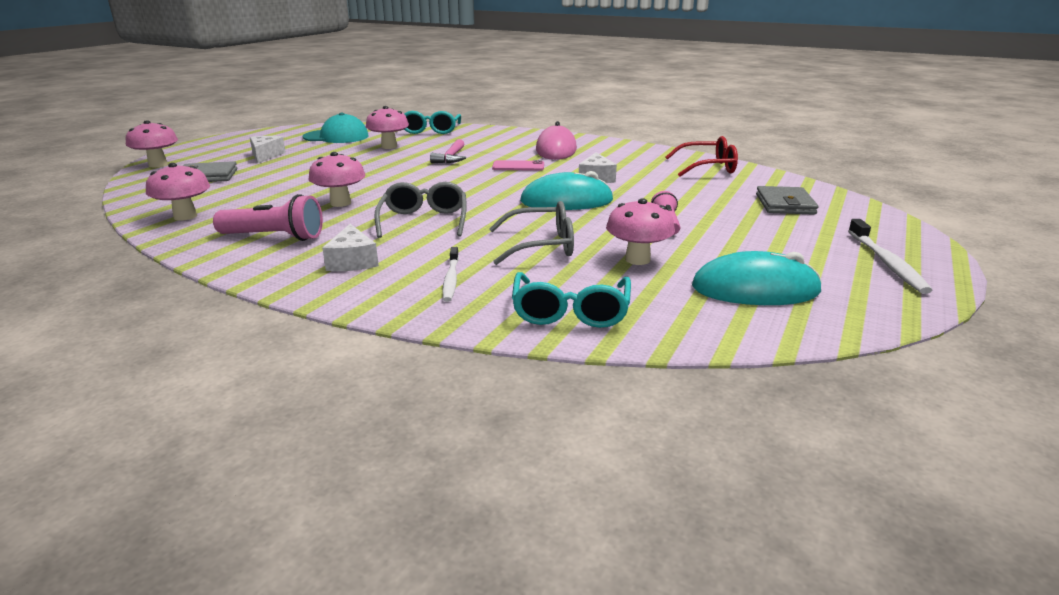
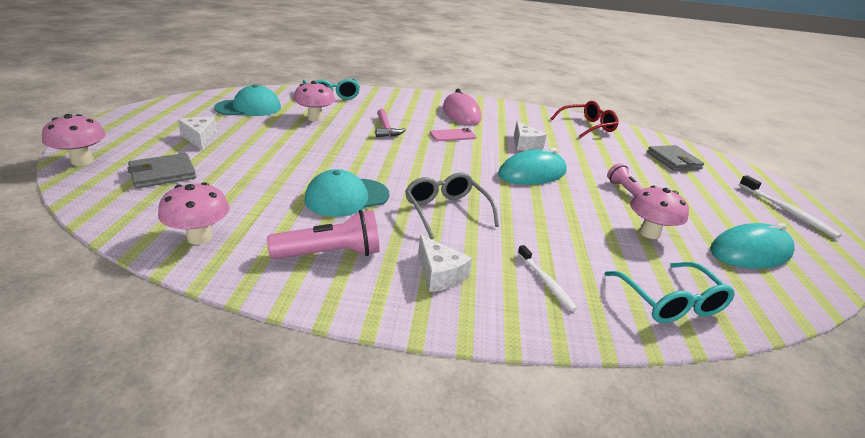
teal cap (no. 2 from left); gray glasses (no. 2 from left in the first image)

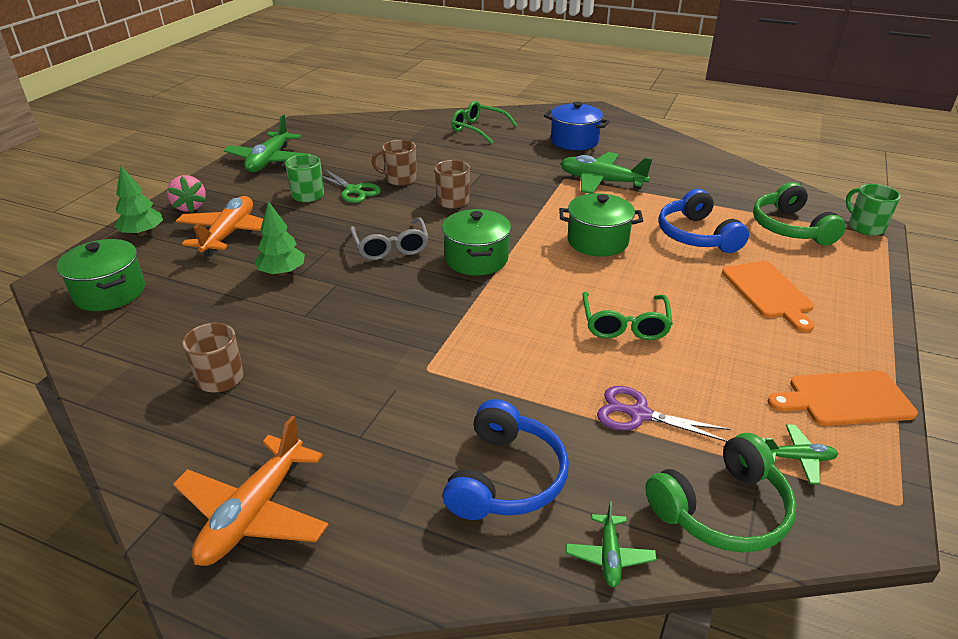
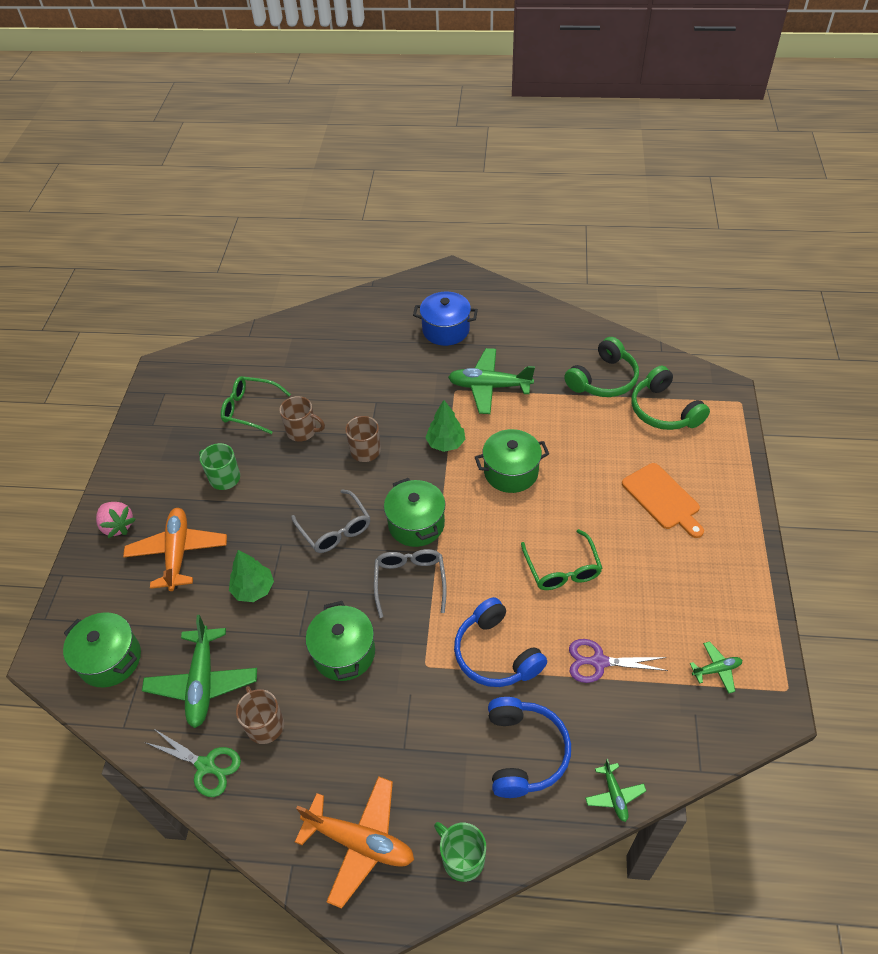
green toy tree (no. 2 from left); bright orange plane (no. 2 from left); green plane (no. 1 from left); green scissors; dark brown tea mug (no. 2 from left); green glasses (no. 1 from left); green headphones (no. 1 from left); royal blue headphones (no. 1 from left); bright orange cutting board (no. 2 from left in the first image); green tea mug (no. 2 from left); green stockpot (no. 2 from left); gray glasses (no. 2 from left)

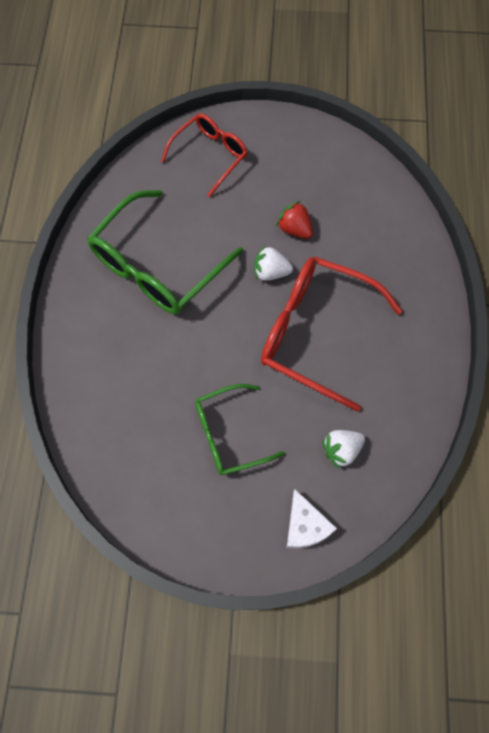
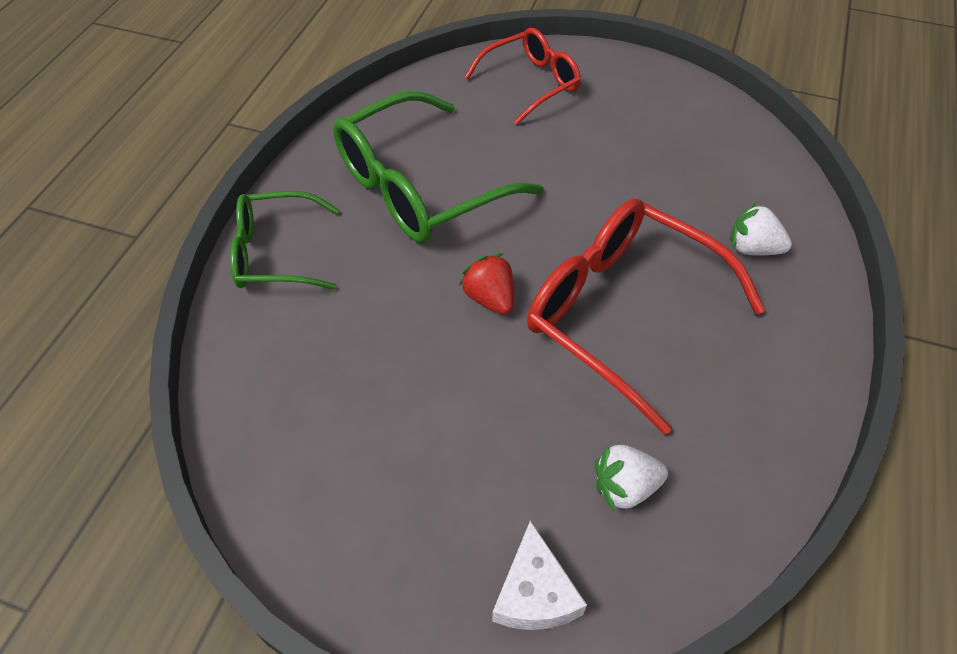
green glasses (no. 1 from left); snow-white toy strawberry (no. 2 from left); red toy strawberry

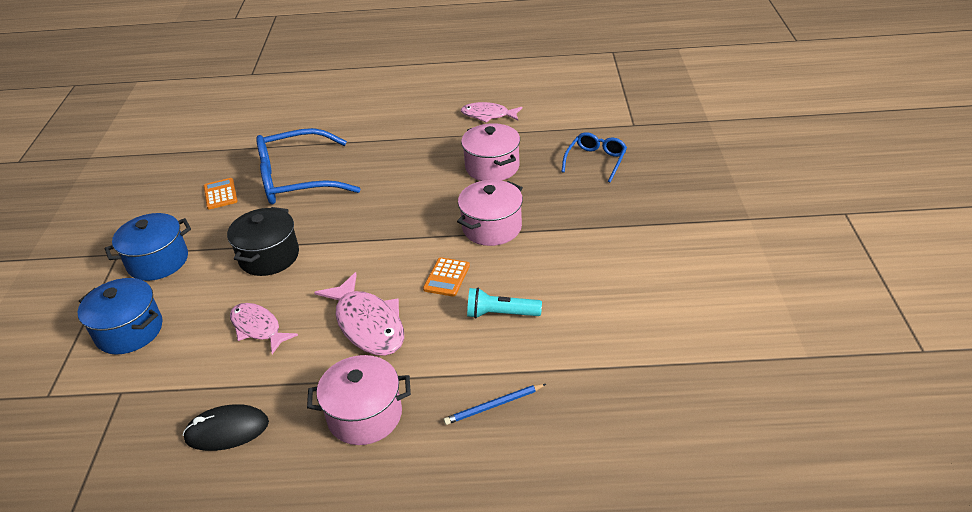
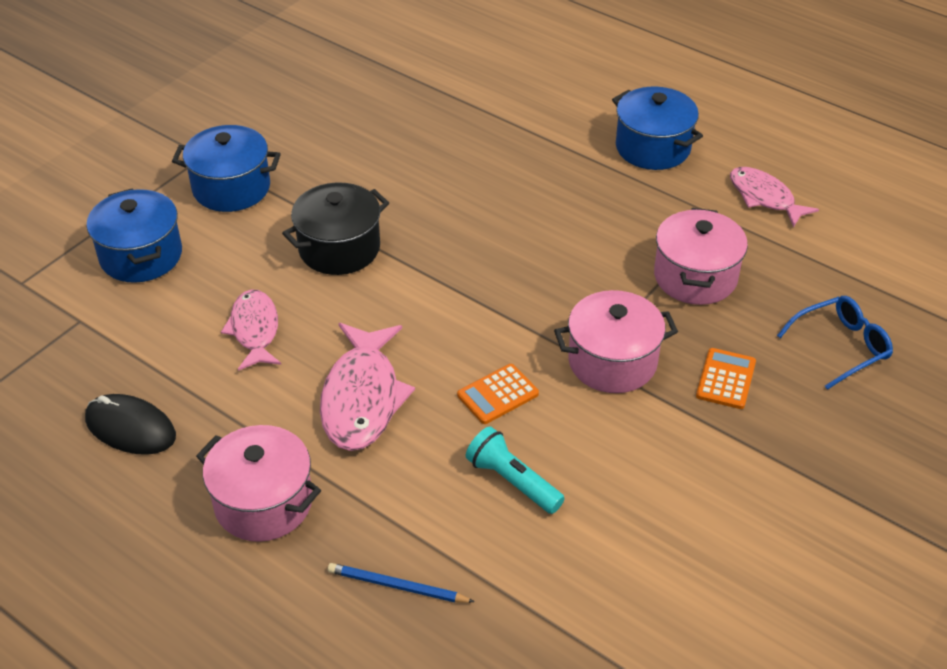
bright orange calculator (no. 2 from left); royal blue glasses (no. 1 from left in the first image); royal blue stockpot (no. 3 from left)

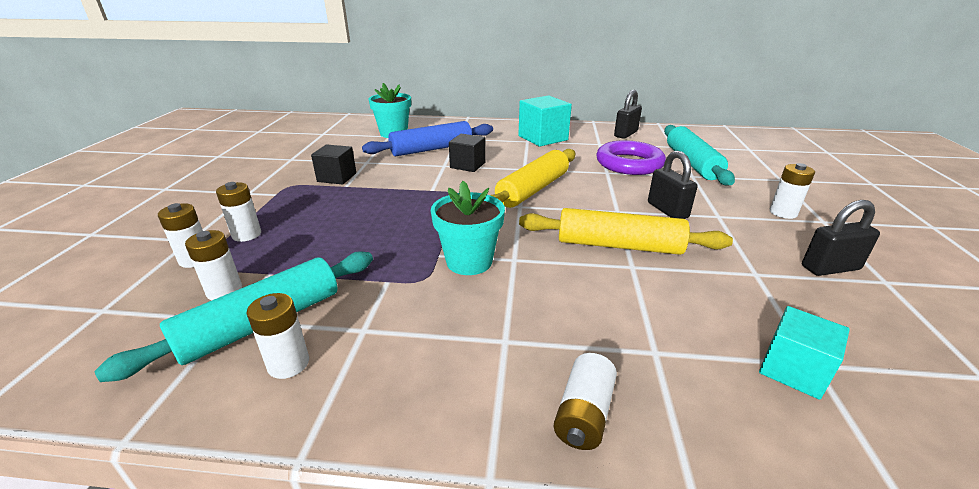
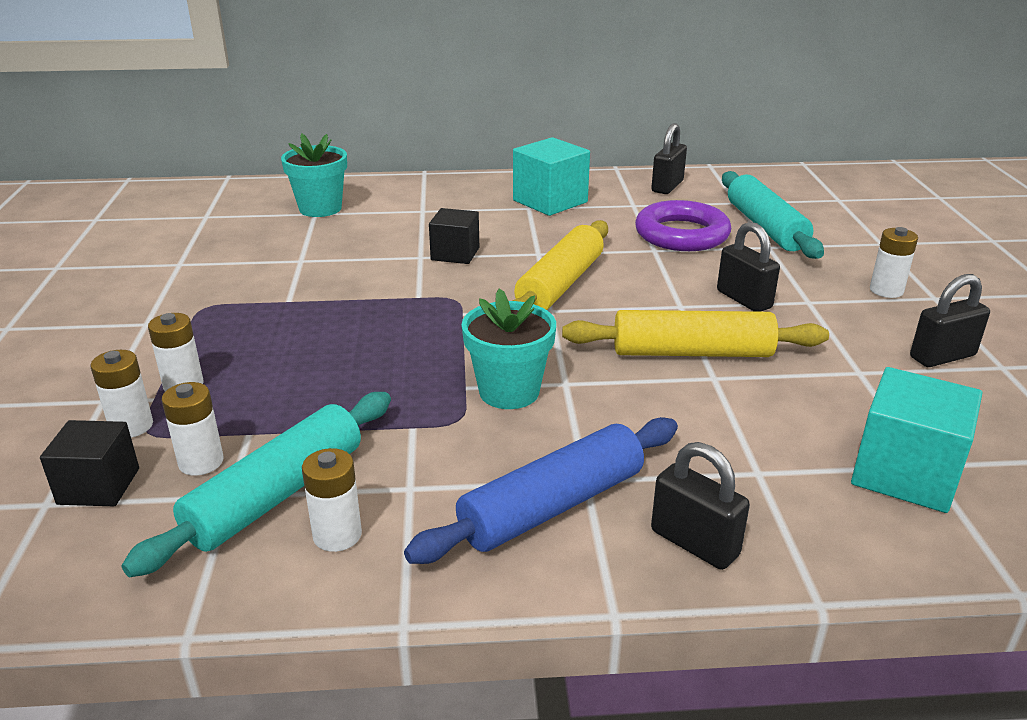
black block (no. 1 from left); royal blue rolling pin; black lock (no. 2 from left); teal block (no. 2 from left)

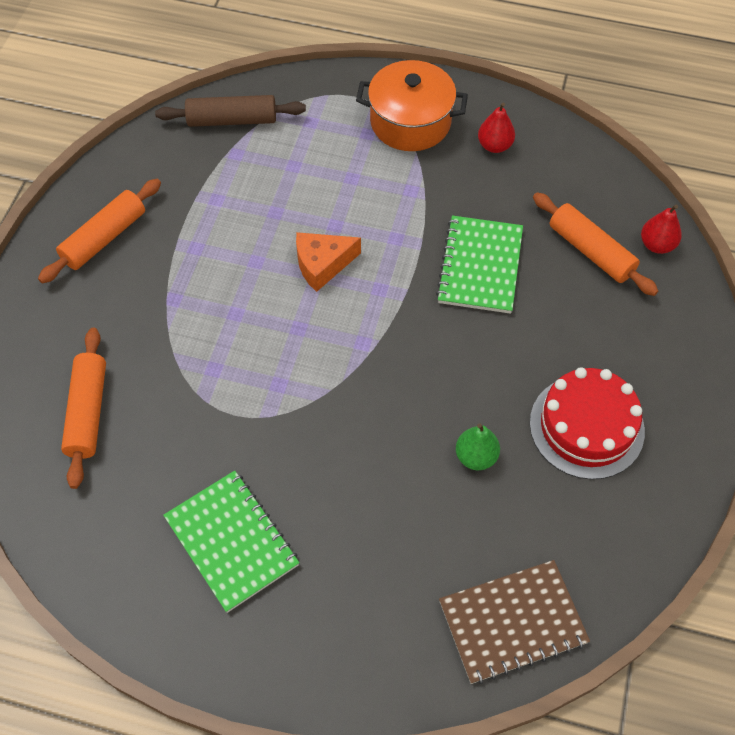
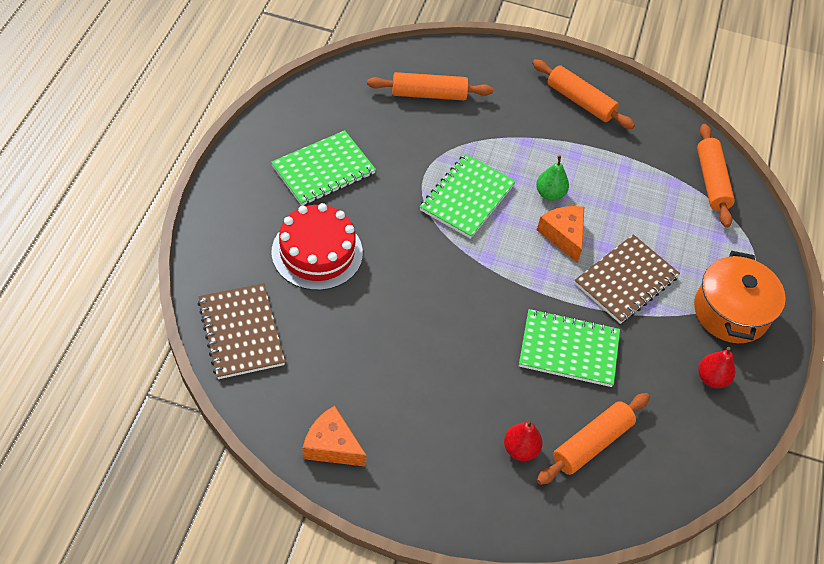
bright orange rolling pin (no. 4 from left); green pear fruit; red cake; red pear fruit (no. 1 from left); bright orange cheese wedge (no. 1 from left); green notebook (no. 2 from left); dark brown notebook (no. 2 from left)

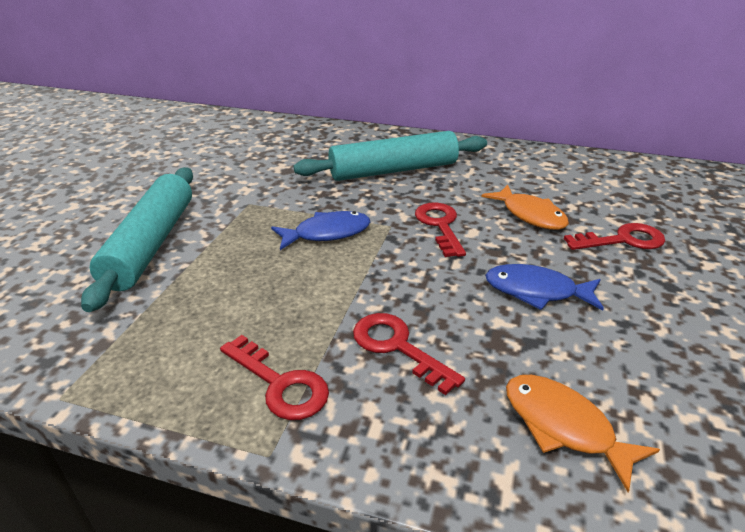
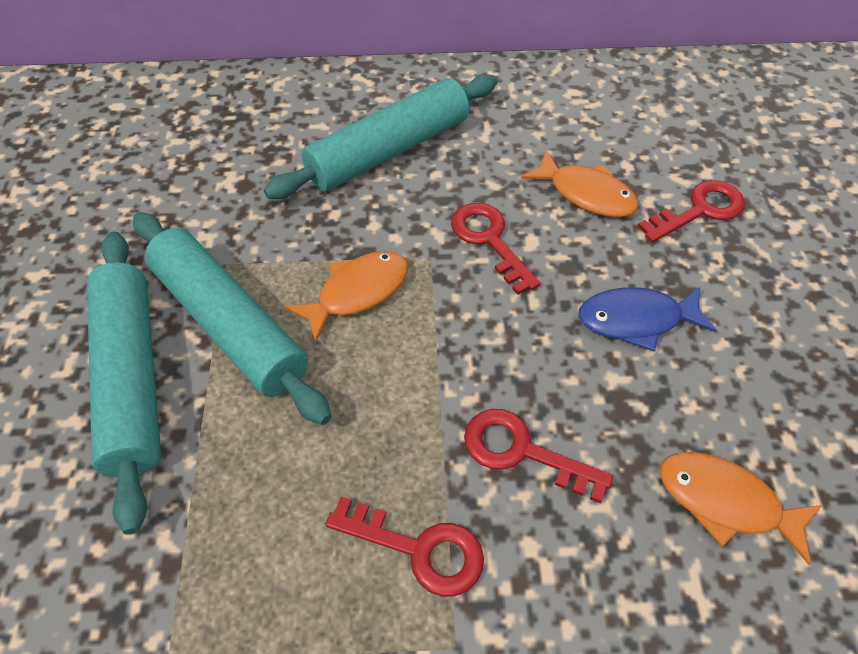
bright orange fish figure (no. 1 from left); teal rolling pin (no. 2 from left)

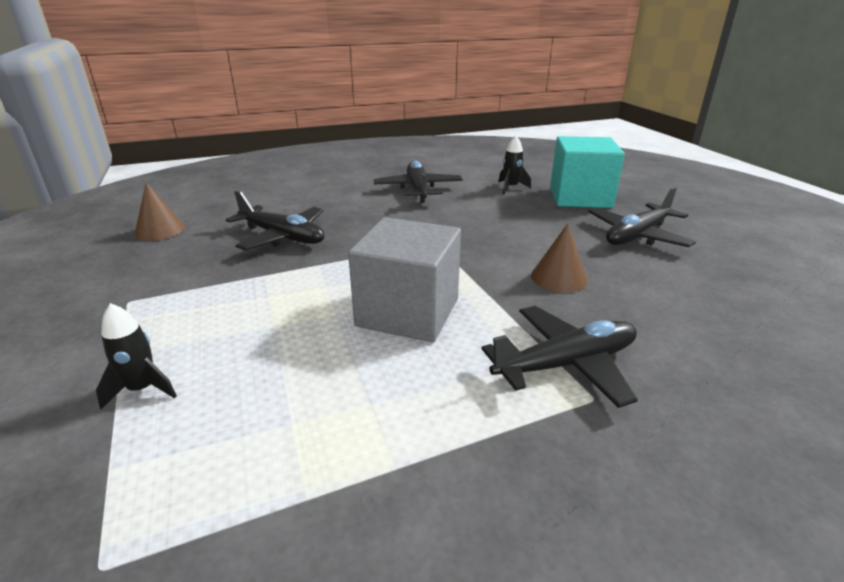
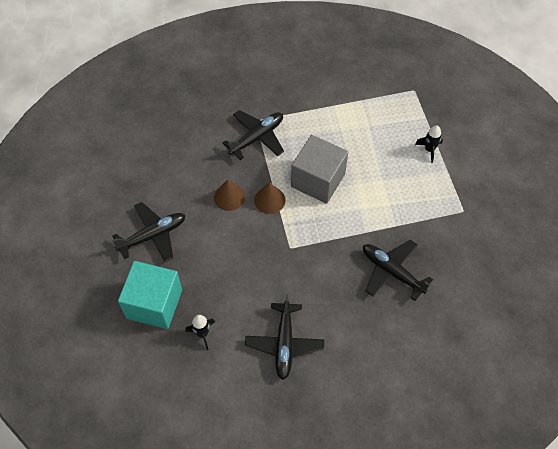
dark brown cone shape (no. 2 from left); black plane (no. 2 from left)

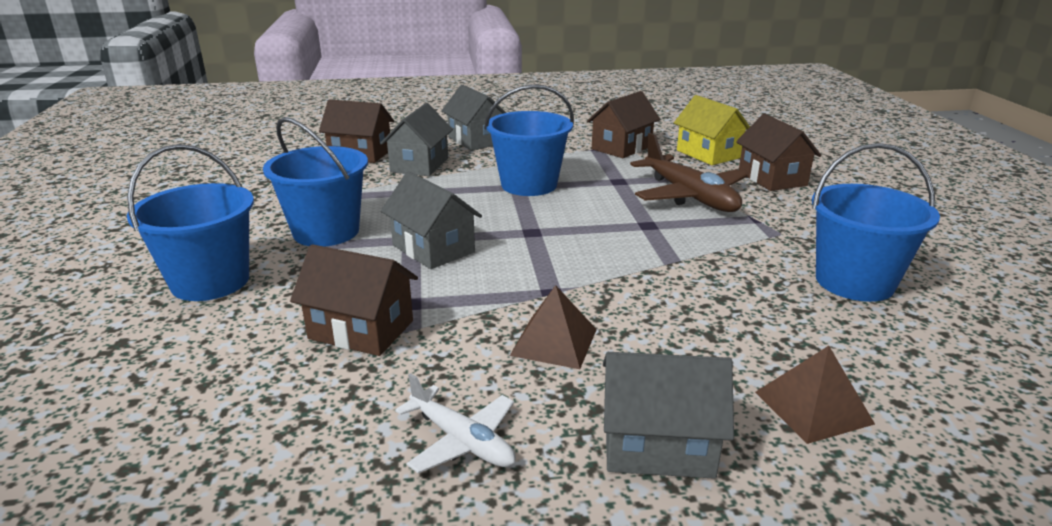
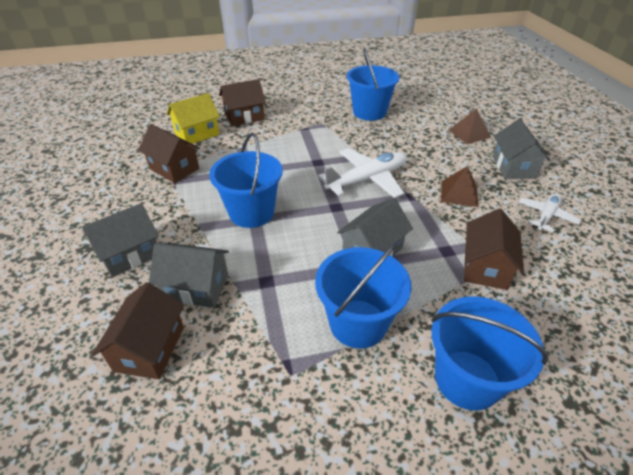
dark brown plane; snow-white plane (no. 1 from left)

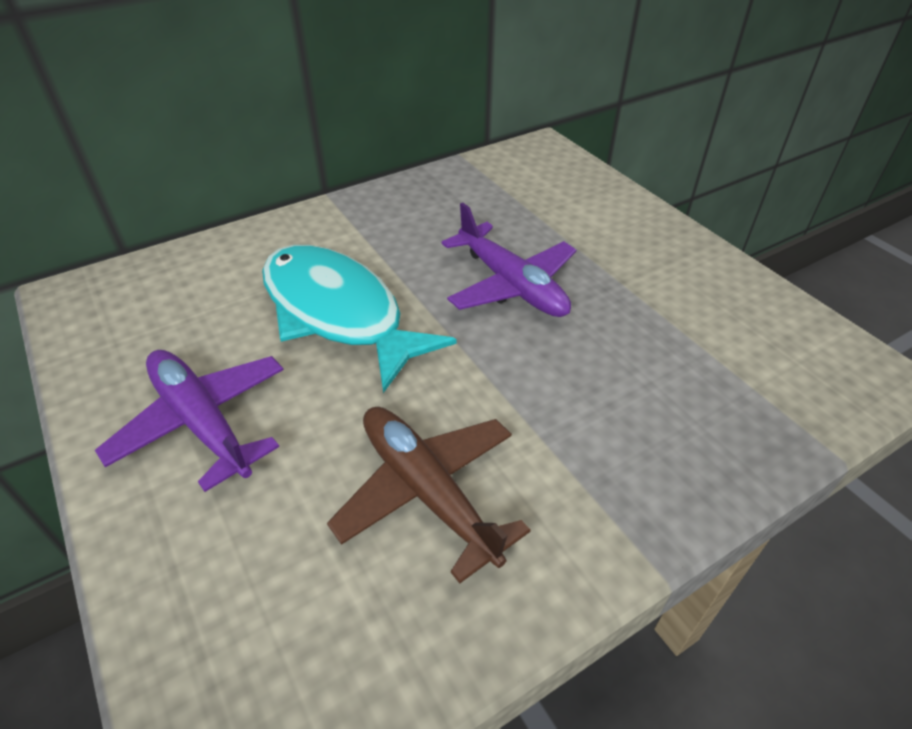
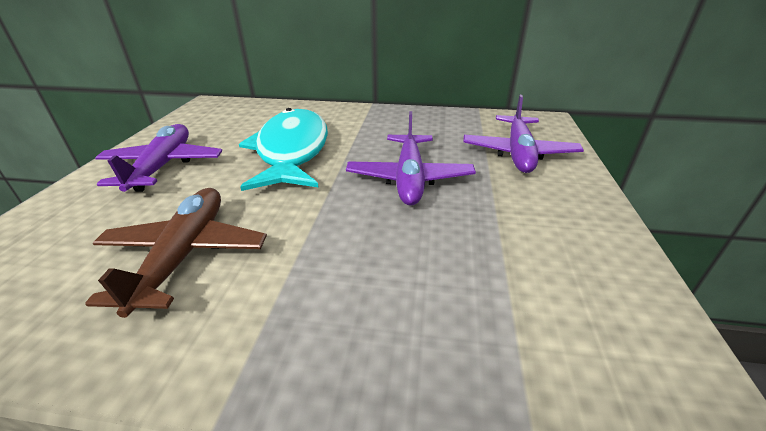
purple plane (no. 3 from left)

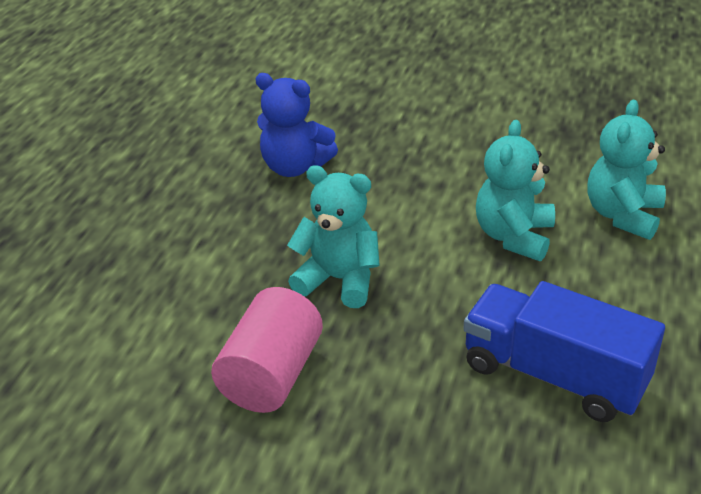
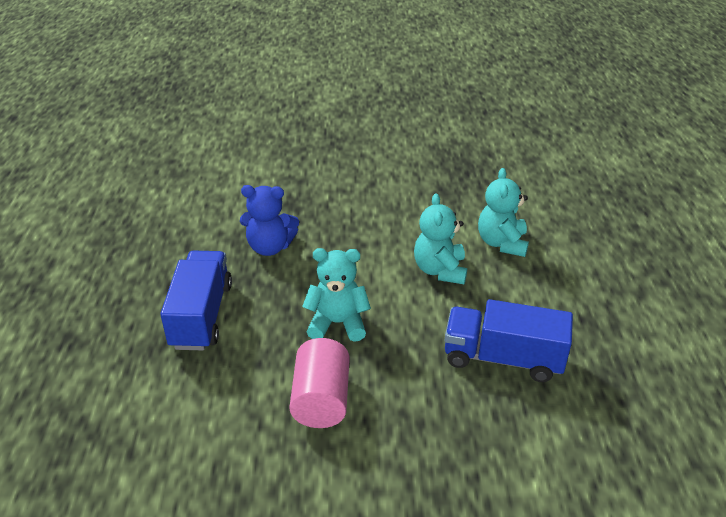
royal blue toy truck (no. 1 from left)

